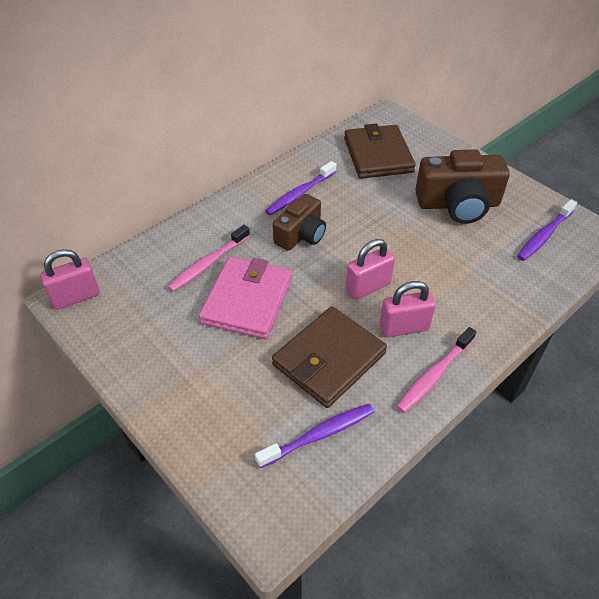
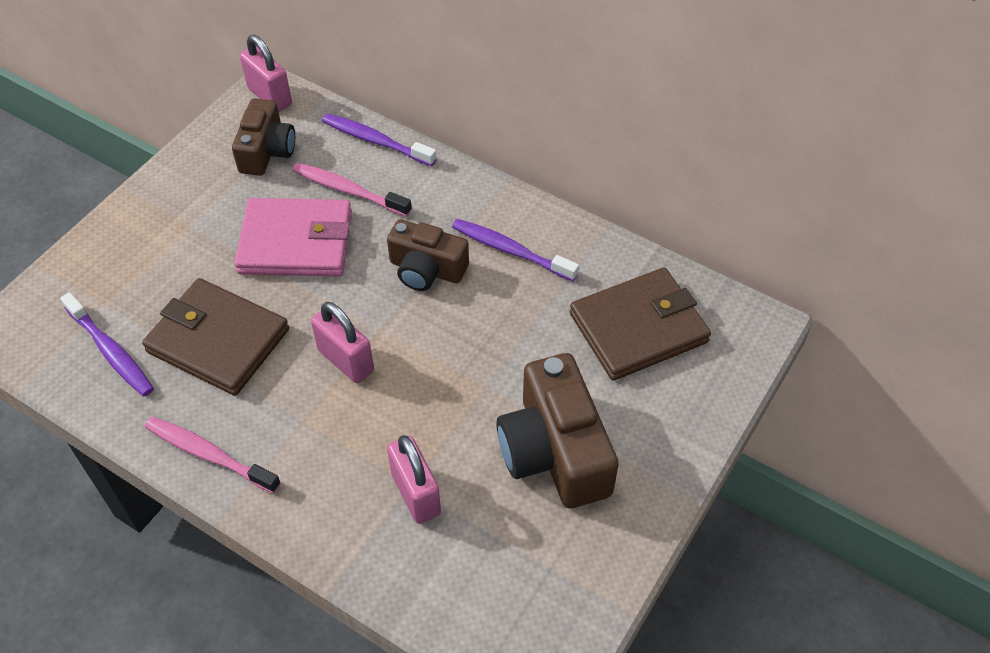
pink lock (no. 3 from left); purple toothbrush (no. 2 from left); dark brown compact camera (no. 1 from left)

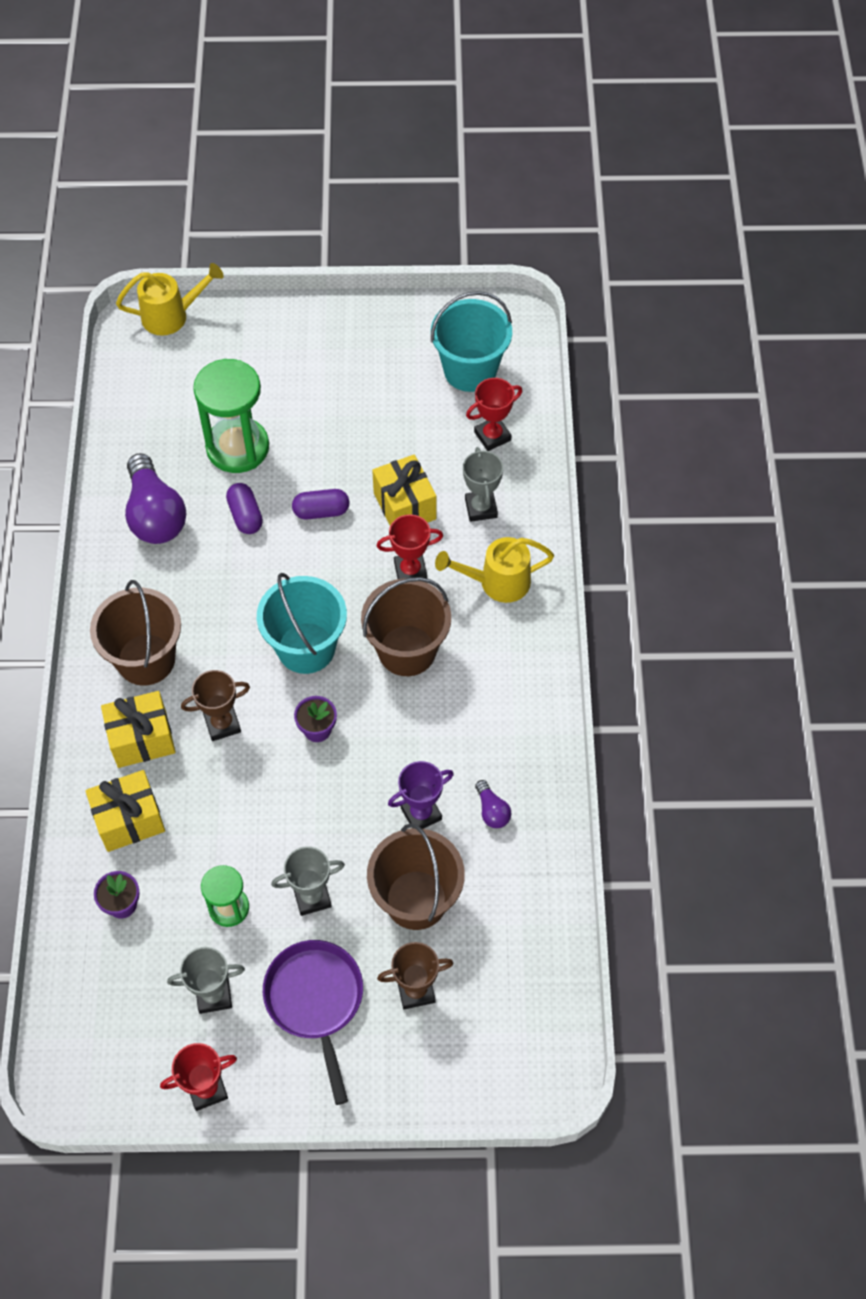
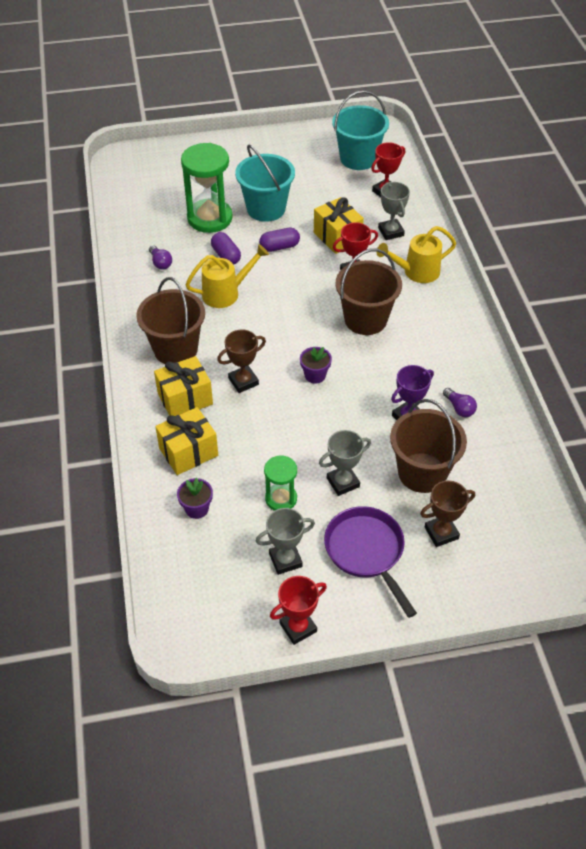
yellow watering can (no. 1 from left); purple light bulb (no. 1 from left); teal sand bucket (no. 1 from left)

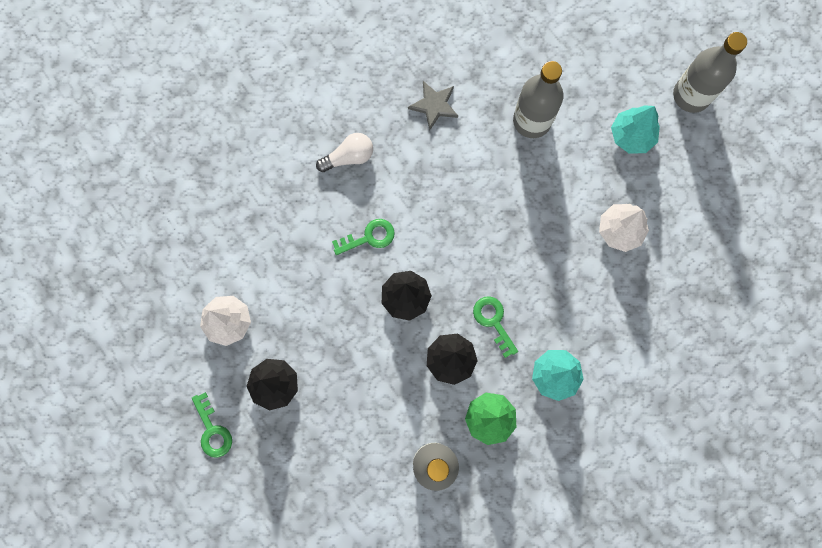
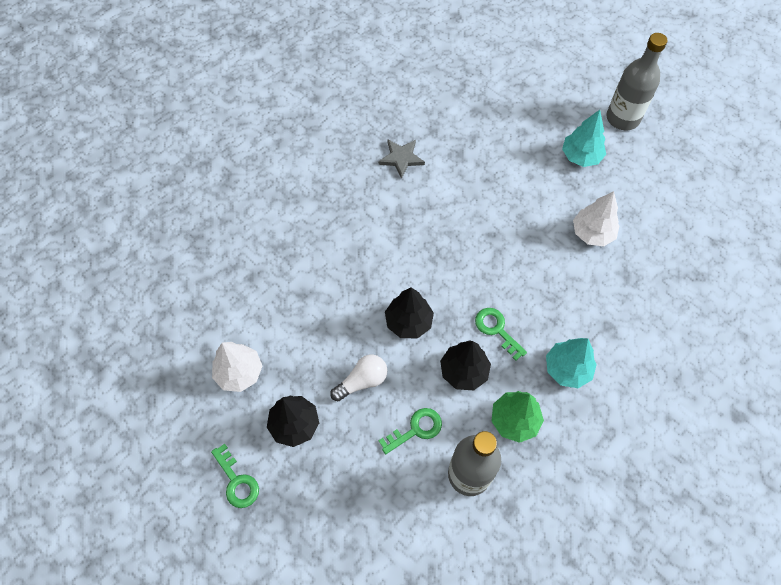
snow-white light bulb; green key (no. 2 from left); gray drink bottle (no. 2 from left in the first image)

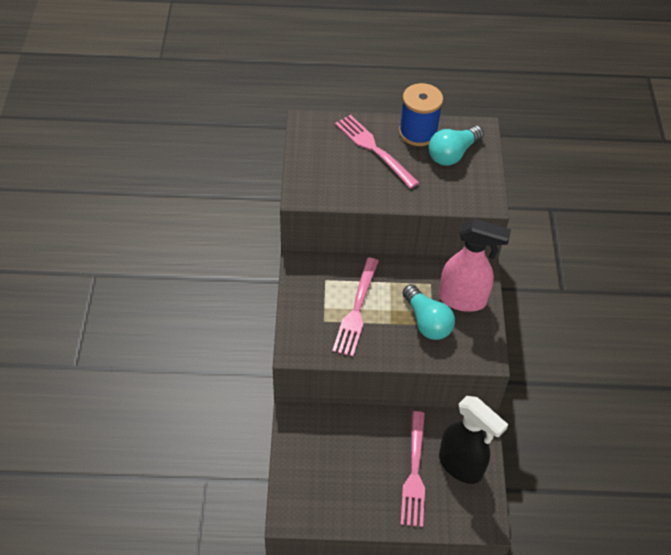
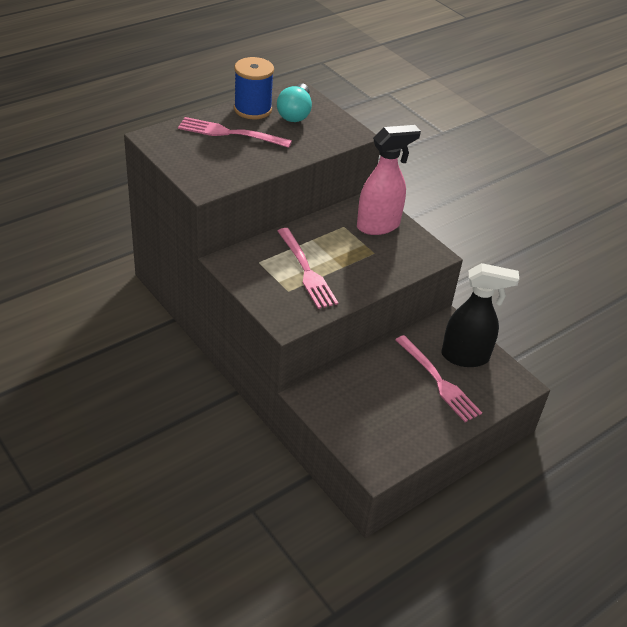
teal light bulb (no. 1 from left in the first image)

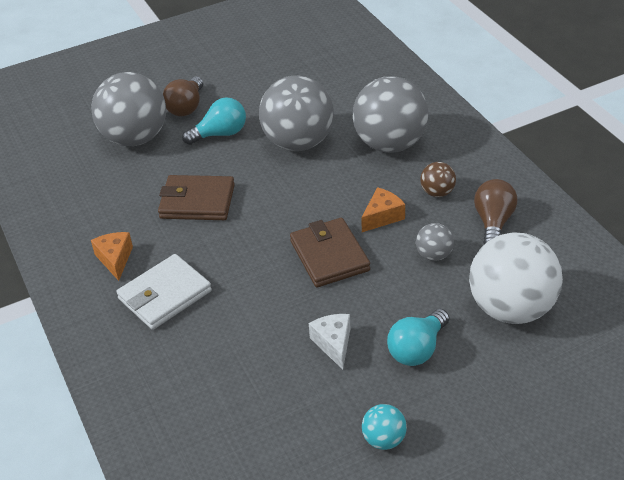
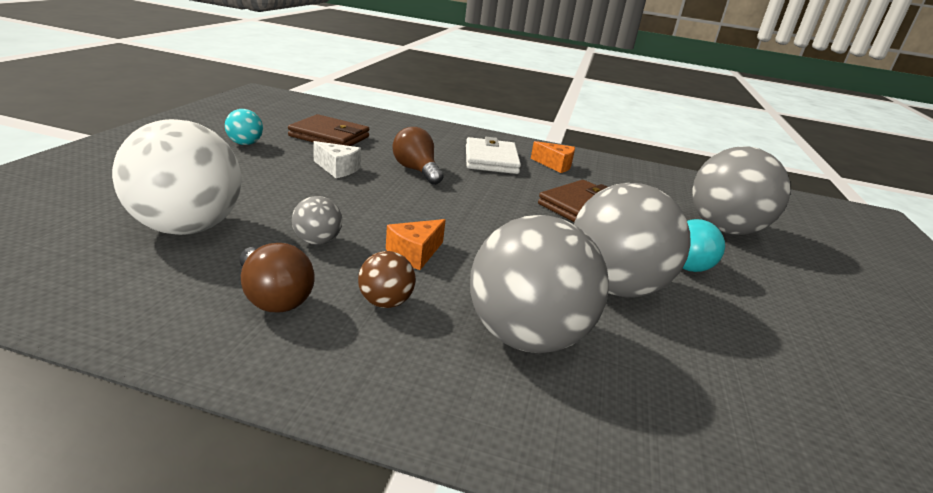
dark brown light bulb (no. 2 from left); dark brown card wallet (no. 1 from left); bright orange cheese wedge (no. 1 from left); teal light bulb (no. 2 from left in the first image)

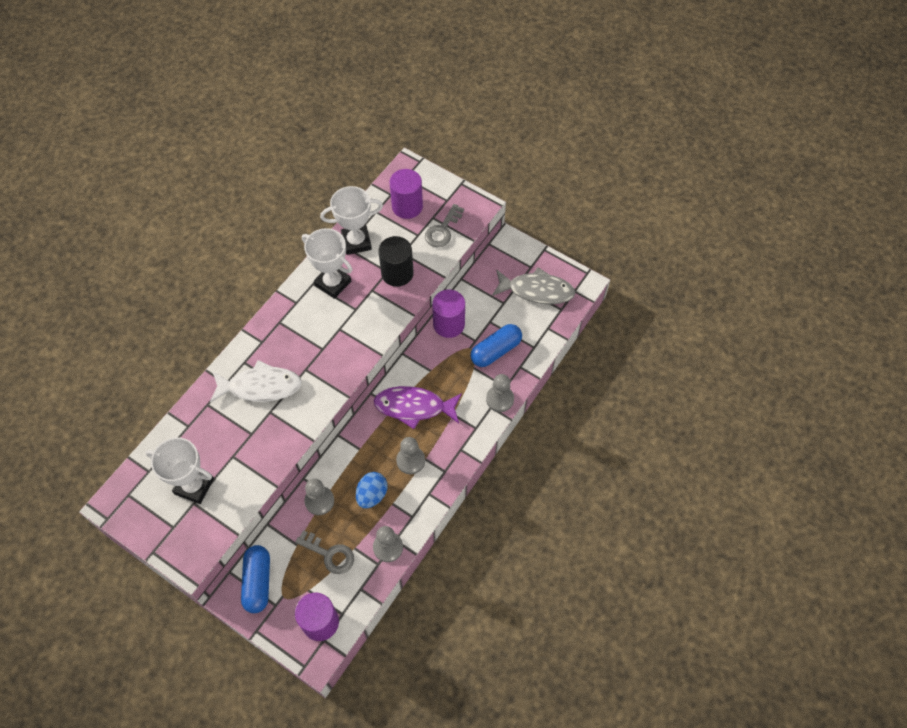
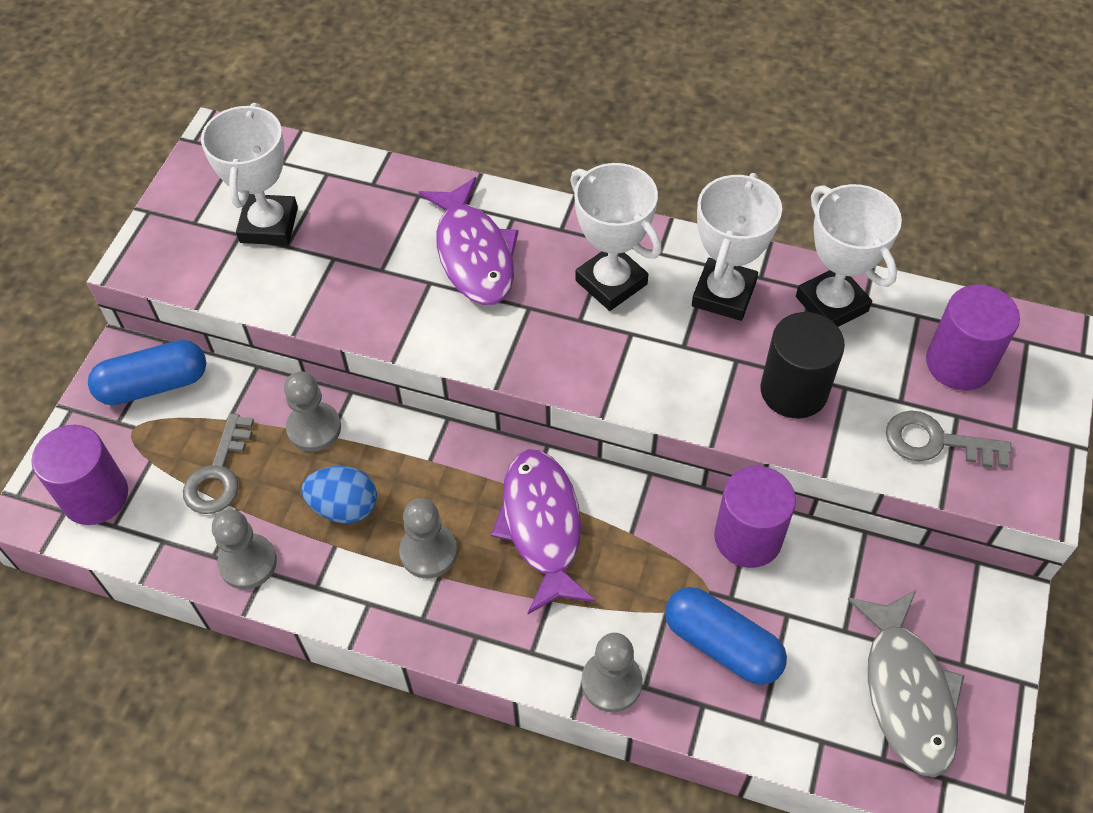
purple fish figure (no. 1 from left); snow-white award cup (no. 2 from left)

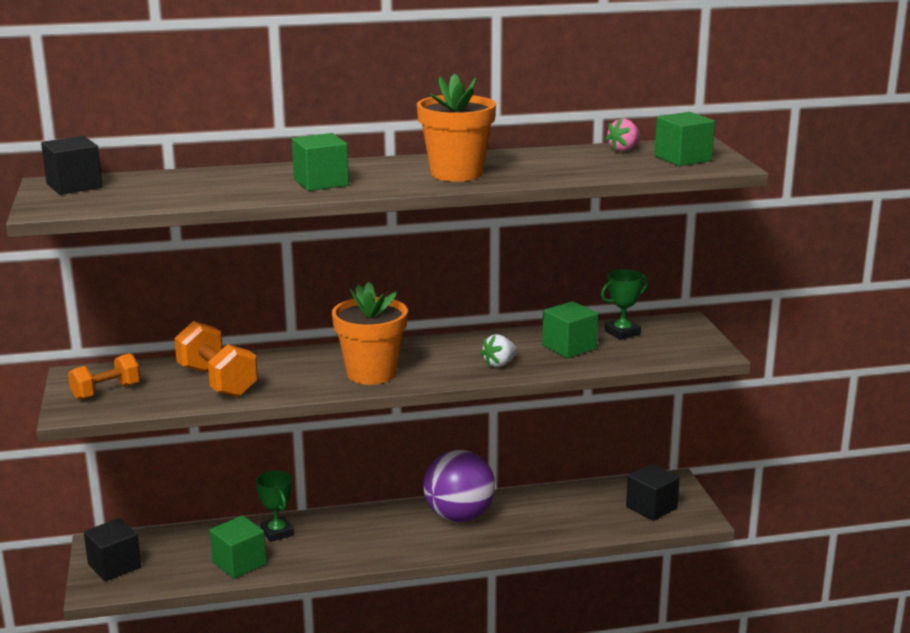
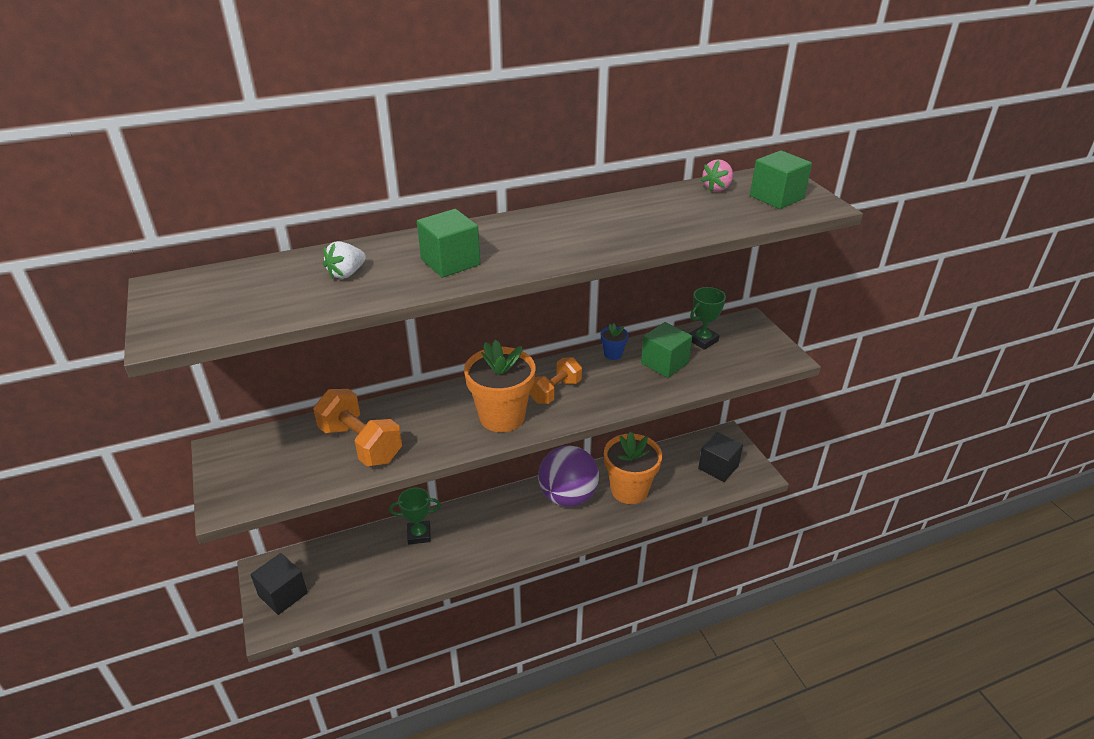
black block (no. 1 from left in the first image); bright orange dumbbell (no. 2 from left); green block (no. 1 from left in the first image); green award cup (no. 1 from left); bright orange plant pot (no. 2 from left); snow-white toy strawberry; royal blue plant pot

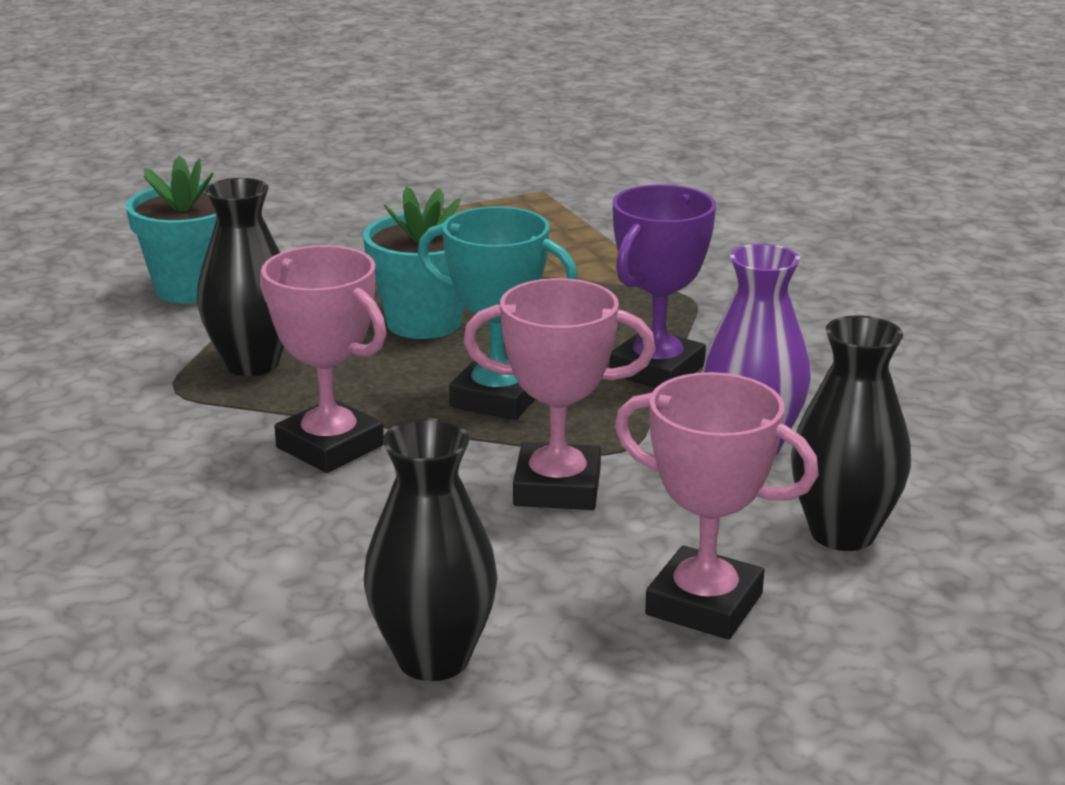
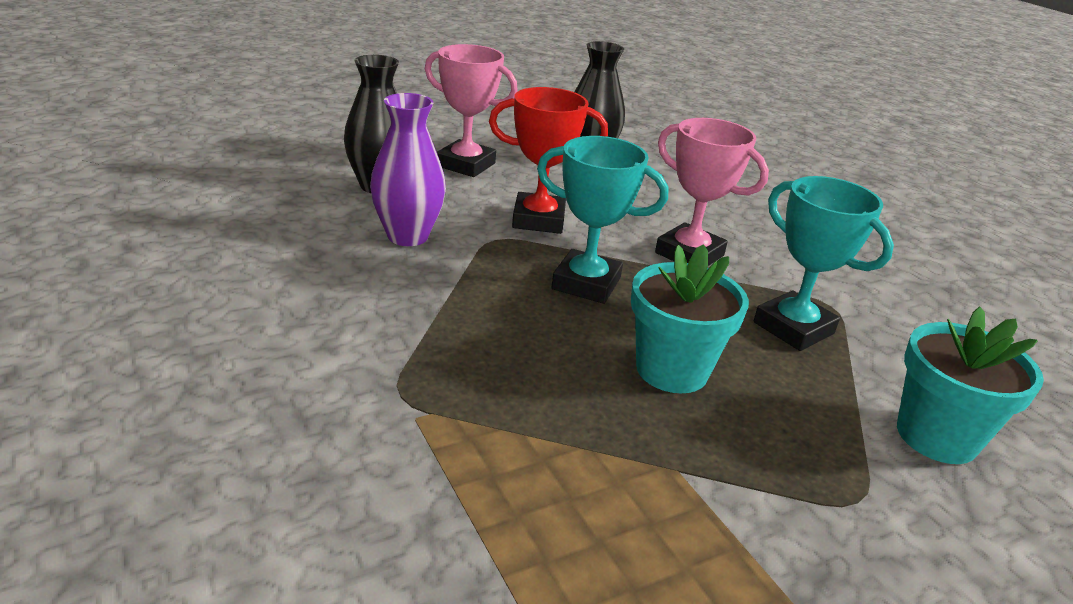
teal award cup (no. 2 from left); red award cup; purple award cup

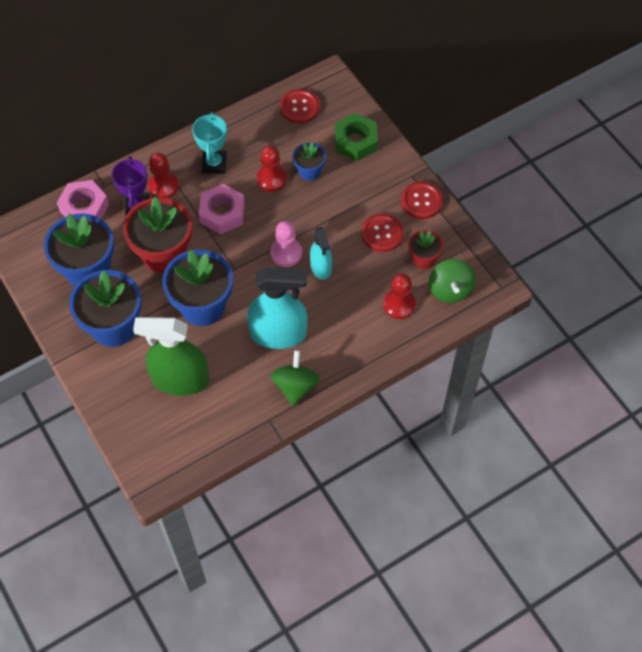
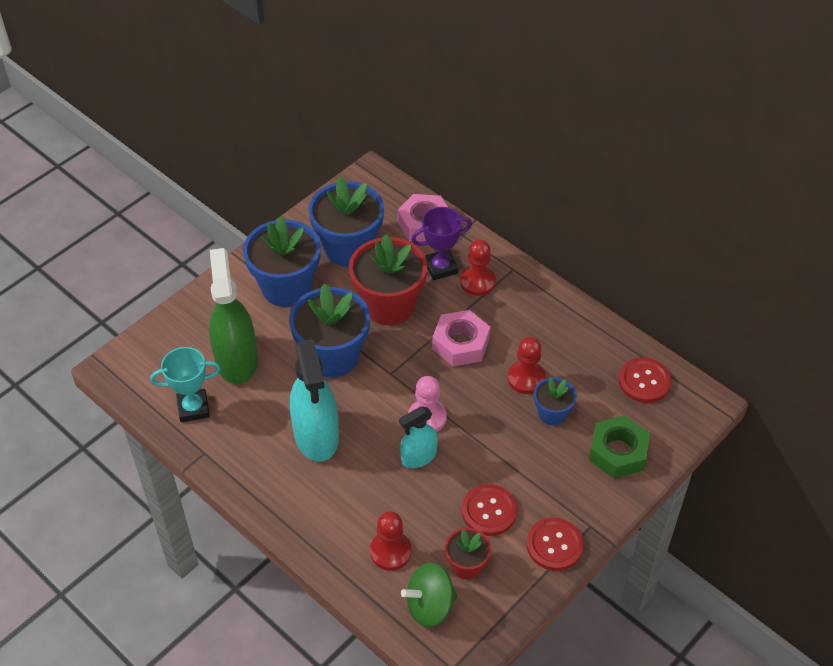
teal award cup; green spinning top (no. 1 from left in the first image)

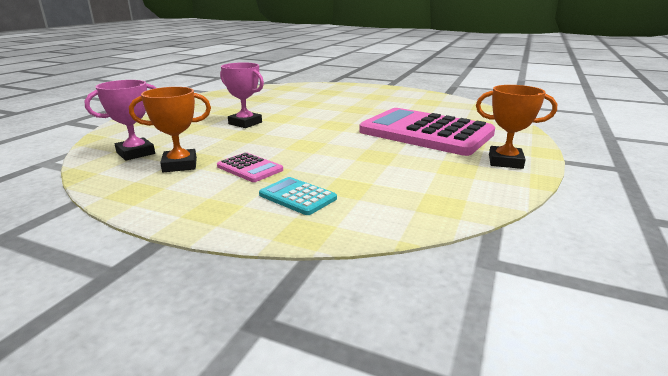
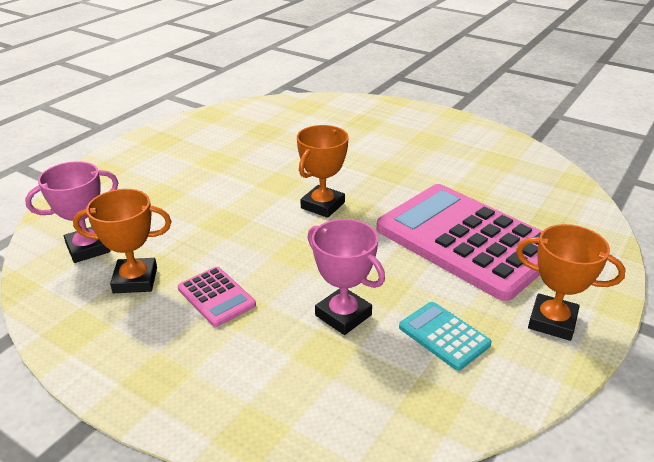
pink award cup (no. 2 from left); teal calculator; bright orange award cup (no. 2 from left)

